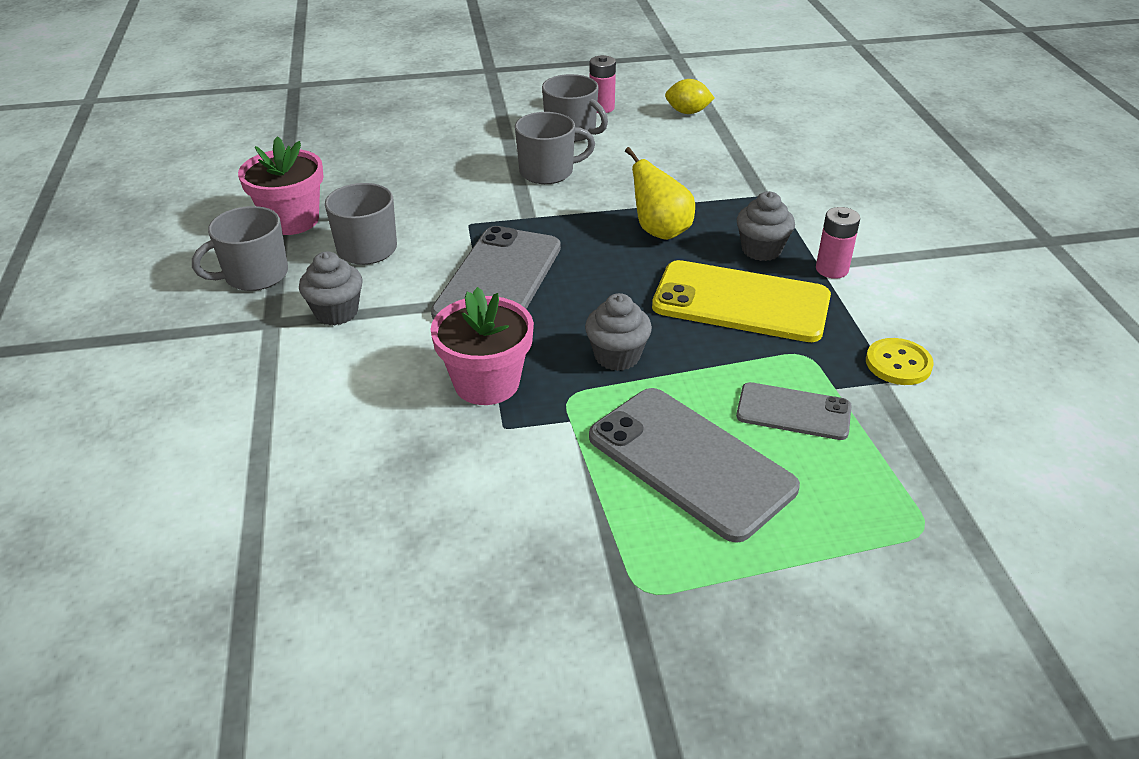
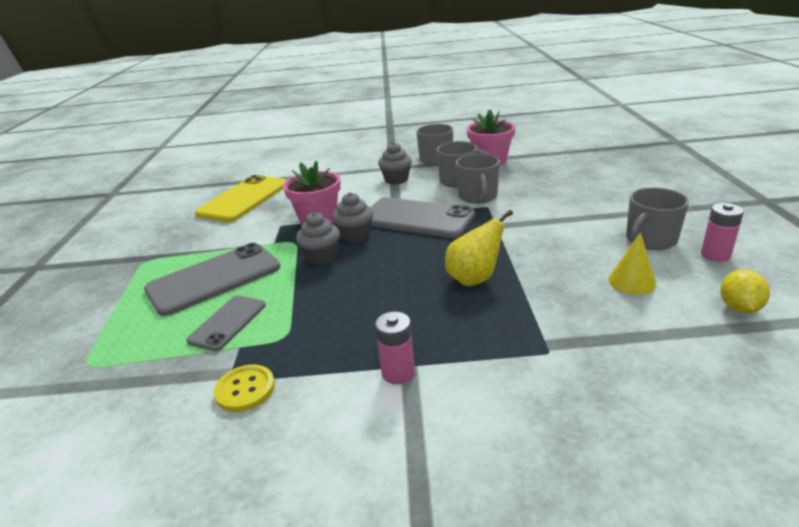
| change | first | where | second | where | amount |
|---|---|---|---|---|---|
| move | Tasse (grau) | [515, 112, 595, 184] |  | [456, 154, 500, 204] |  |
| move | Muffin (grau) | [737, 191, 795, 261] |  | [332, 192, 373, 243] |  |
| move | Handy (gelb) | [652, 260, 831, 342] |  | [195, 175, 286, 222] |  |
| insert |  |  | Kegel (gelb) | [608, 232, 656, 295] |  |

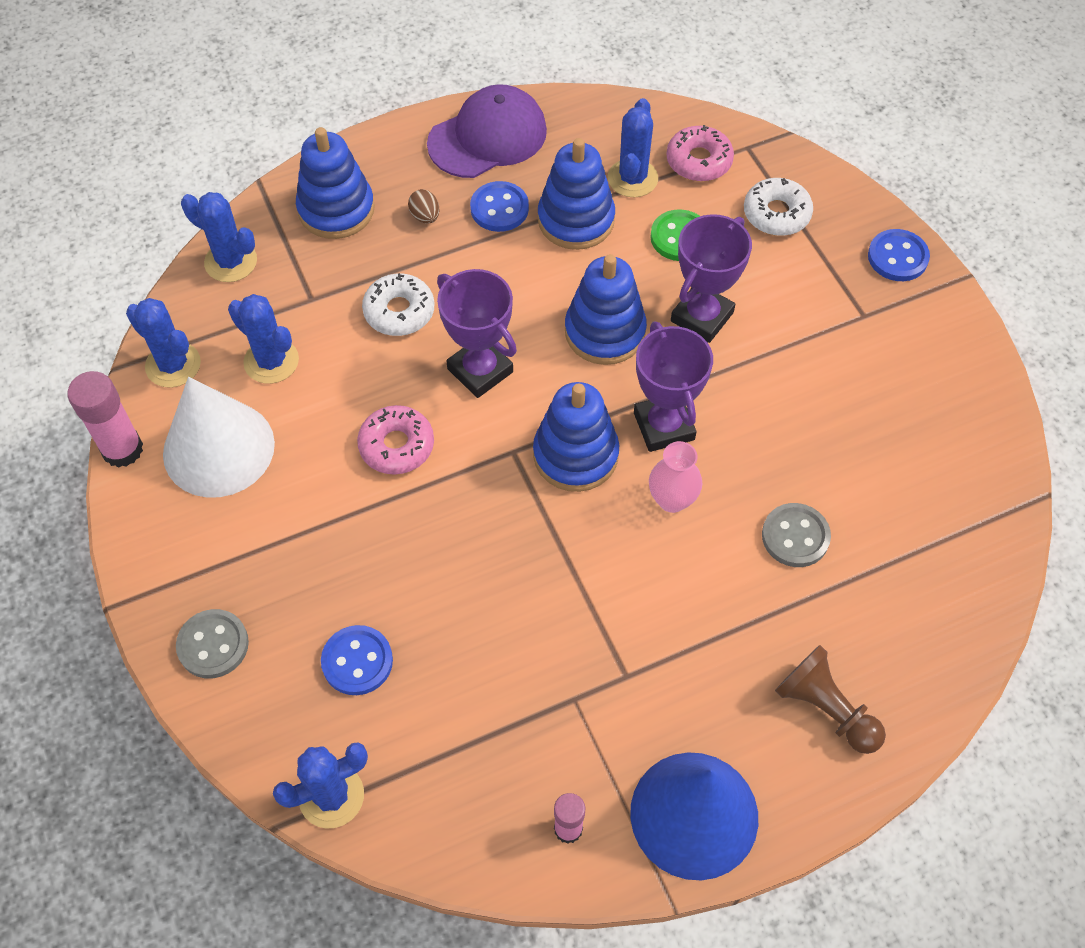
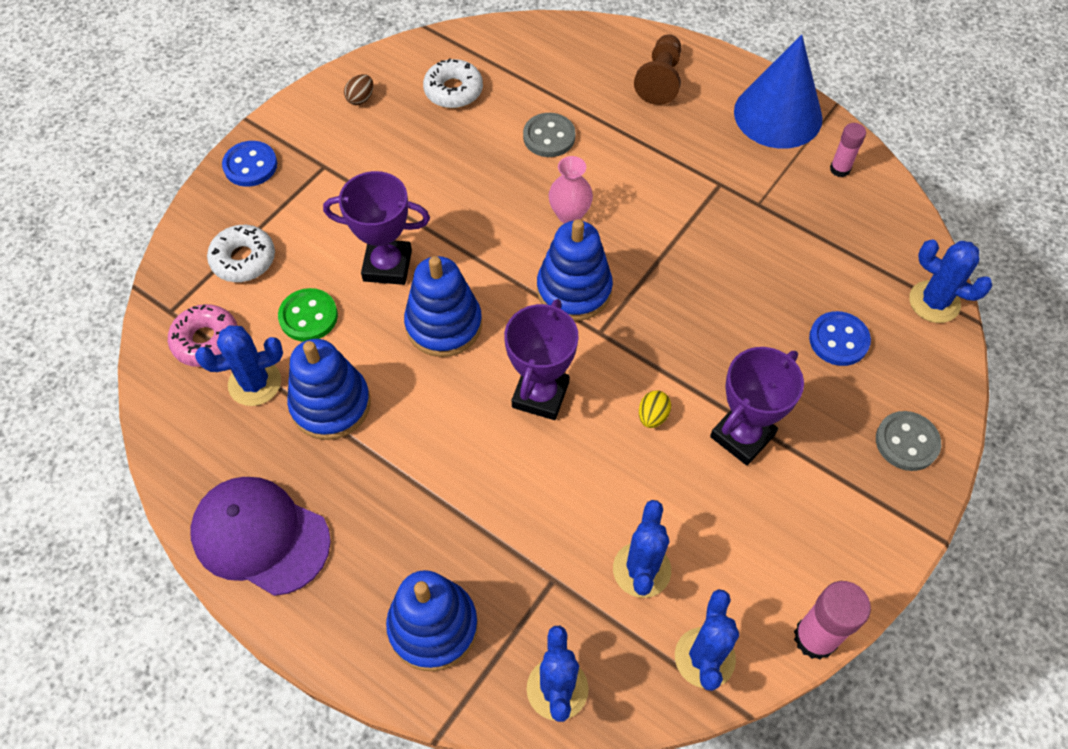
| change | first | where | second | where | amount |
|---|---|---|---|---|---|
| delete | Knopf (blau) | [470, 181, 529, 232] |  |  |  |
| move | Ei (braun) | [408, 189, 440, 224] |  | [344, 74, 373, 105] |  |
| move | Donut (weiß) | [362, 273, 435, 336] |  | [423, 58, 483, 108] |  |
| move | Pokal (lila) | [634, 321, 713, 452] |  | [710, 347, 804, 465] |  |
| delete | Kegel (weiß) | [163, 377, 275, 498] |  |  |  |
| replace | Donut (rosa) | [357, 405, 434, 475] | Ei (gelb) | [639, 390, 671, 428] |  |

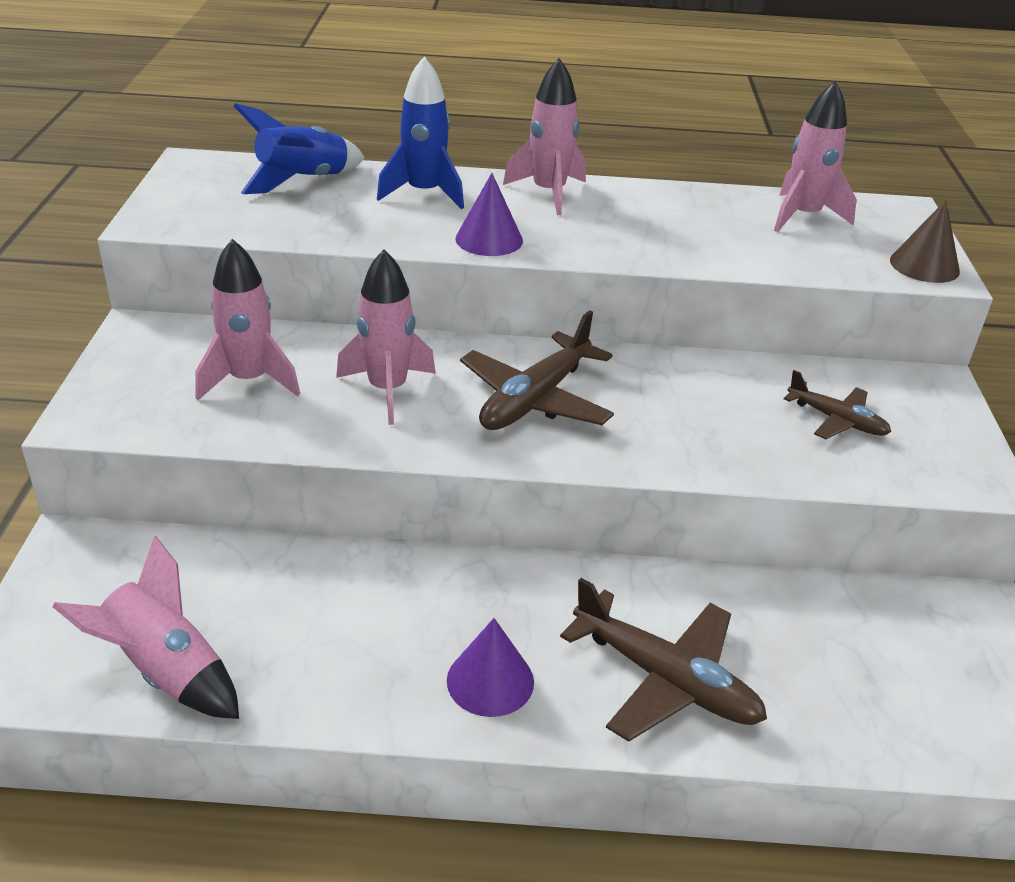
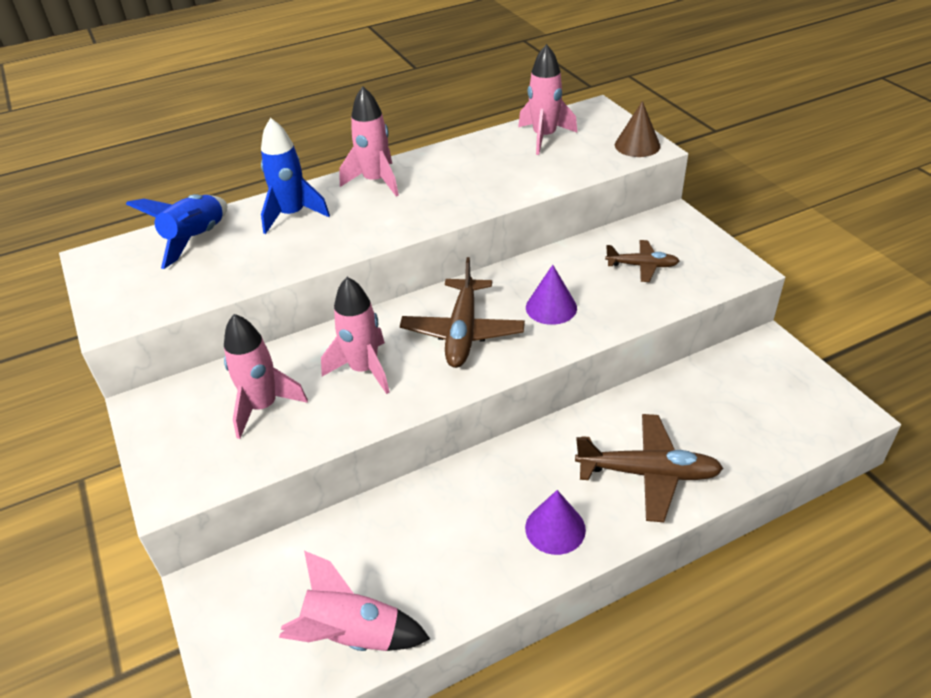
| change | first | where | second | where | amount |
|---|---|---|---|---|---|
| move | Kegel (lila) | [455, 173, 523, 256] |  | [526, 265, 577, 325] |  |

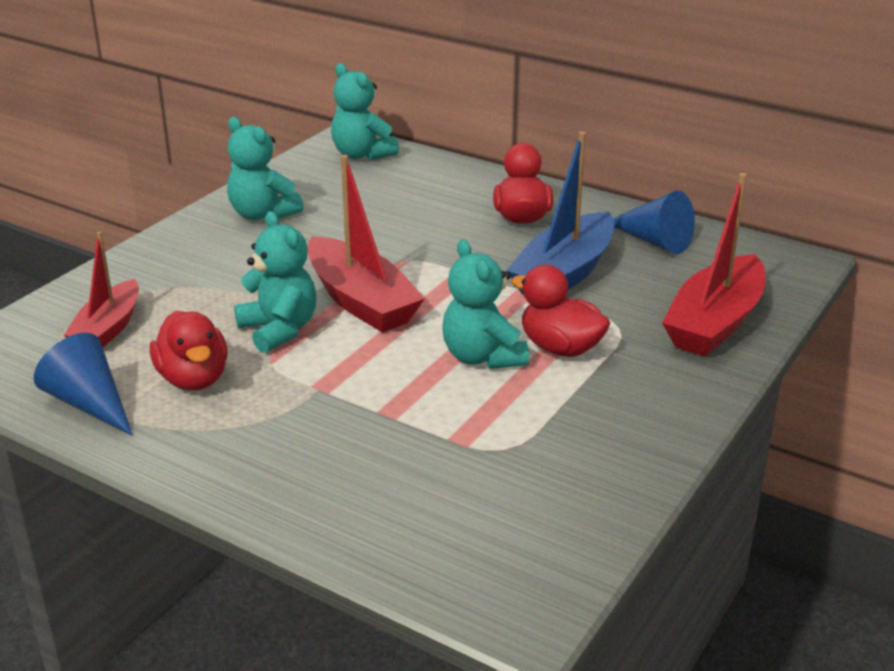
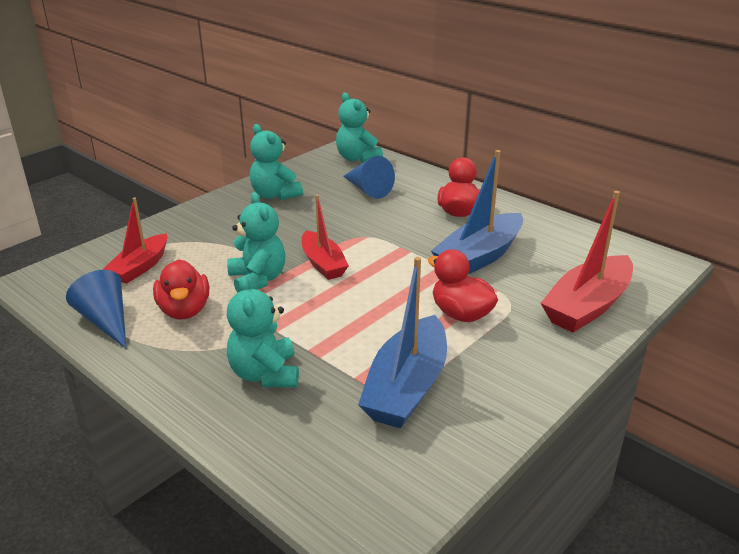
| change | first | where | second | where | amount |
|---|---|---|---|---|---|
| resize | Boot (rot) | [307, 155, 425, 333] |  | [302, 195, 349, 280] | x0.65 |
| move | Kegel (blau) | [613, 191, 695, 254] |  | [343, 156, 395, 199] |  |
| move | Teddybär (türkis) | [442, 239, 529, 369] |  | [227, 276, 299, 387] |  |
| insert |  |  | Boot (blau) | [358, 257, 447, 428] |  |

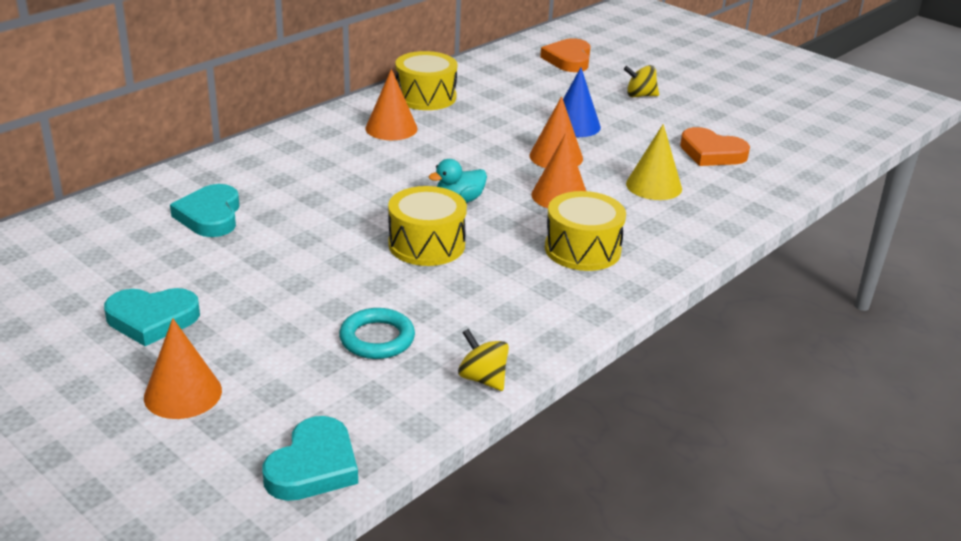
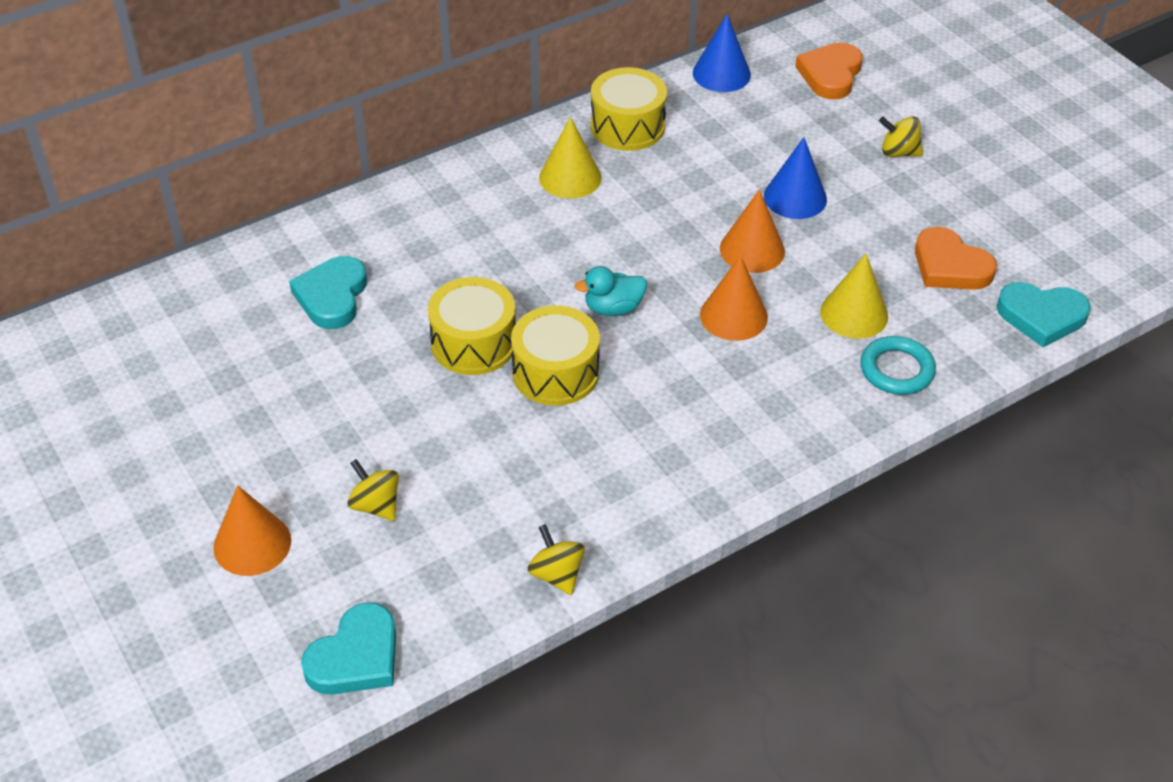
| change | first | where | second | where | amount |
|---|---|---|---|---|---|
| recolor | Kegel (orange) | [365, 69, 418, 140] | Kegel (gelb) | [539, 117, 602, 199] |  |
| move | Trommel (gelb) | [545, 191, 626, 271] |  | [428, 277, 516, 375] |  |
| move | Herz (türkis) | [104, 288, 200, 346] |  | [997, 282, 1091, 347] |  |
| move | Ring (türkis) | [339, 308, 415, 359] |  | [861, 336, 936, 395] |  |
| insert |  |  | Kegel (blau) | [693, 14, 751, 92] |  |
| insert |  |  | Kreisel (gelb) | [347, 459, 399, 521] |  |

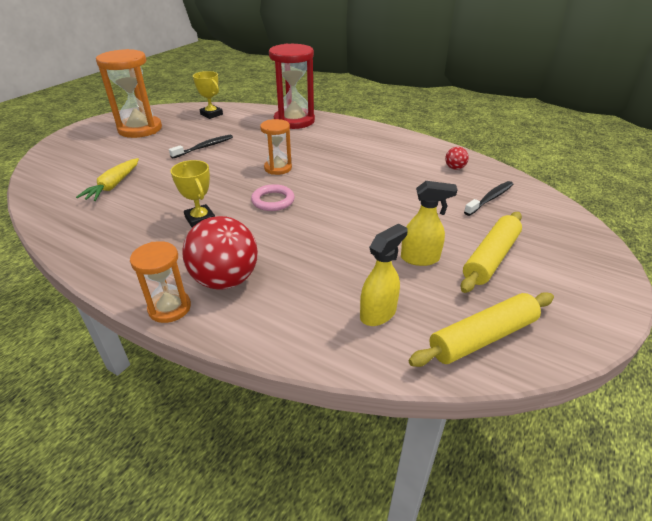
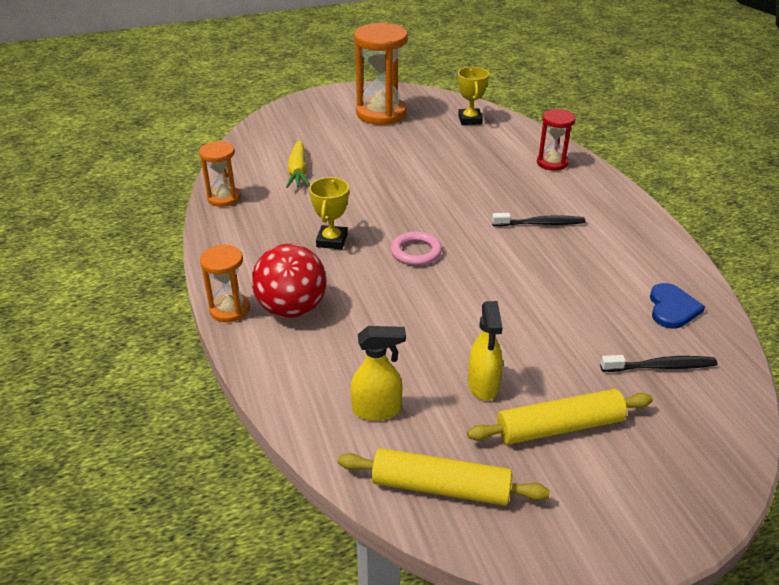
| change | first | where | second | where | amount |
|---|---|---|---|---|---|
| resize | Sanduhr (rot) | [269, 44, 315, 129] |  | [537, 109, 576, 171] | x0.56 |
| move | Sanduhr (orange) | [260, 119, 292, 175] |  | [199, 141, 241, 207] |  |
| move | Zahnbürste (schwarz) | [169, 134, 233, 159] |  | [492, 213, 585, 226] |  |
| replace | Ball (rot) | [445, 147, 469, 170] | Herz (blau) | [650, 283, 705, 329] |  |
| rotate | Karotte (gelb) | [76, 158, 139, 201] |  | [286, 140, 310, 188] | 60 degrees counterclockwise |
| rotate | Sprühflasche (gelb) | [401, 181, 458, 266] |  | [468, 301, 503, 401] | 45 degrees clockwise |

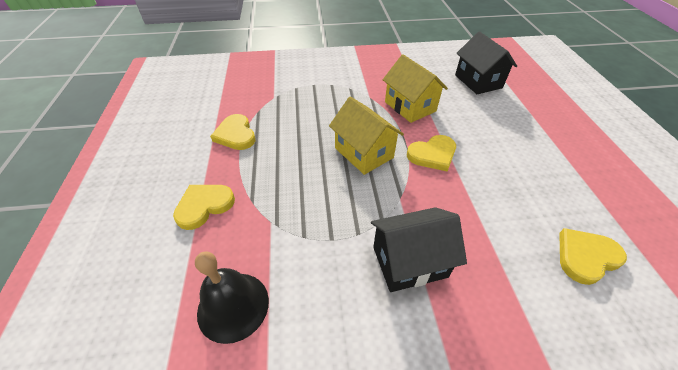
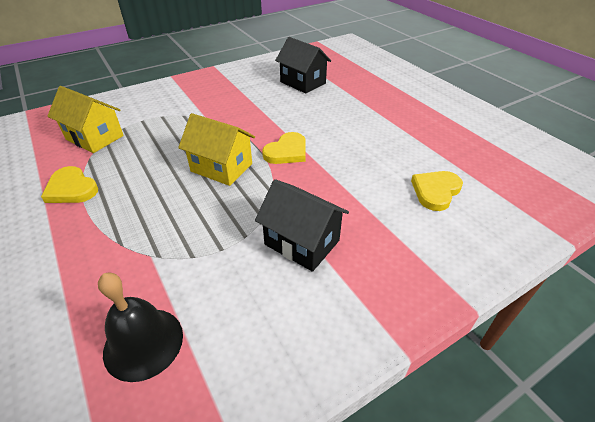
| change | first | where | second | where | amount |
|---|---|---|---|---|---|
| move | Haus (gelb) | [383, 54, 448, 123] |  | [47, 86, 124, 153] |  |
| delete | Herz (gelb) | [173, 185, 235, 230] |  |  |  |
| rotate | Haus (schwarz) | [371, 207, 467, 292] |  | [255, 179, 349, 272] | 75 degrees clockwise |

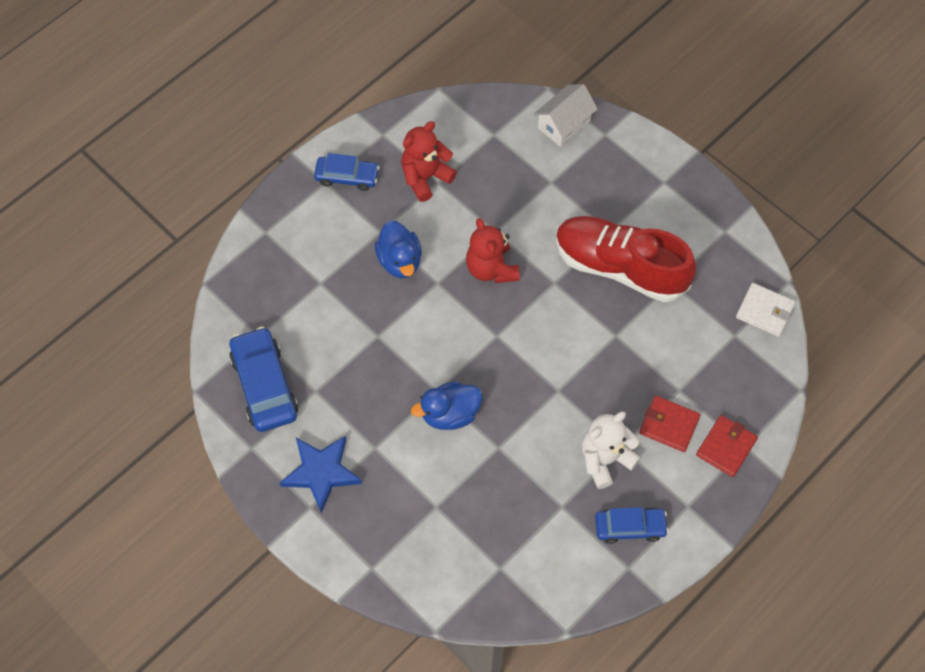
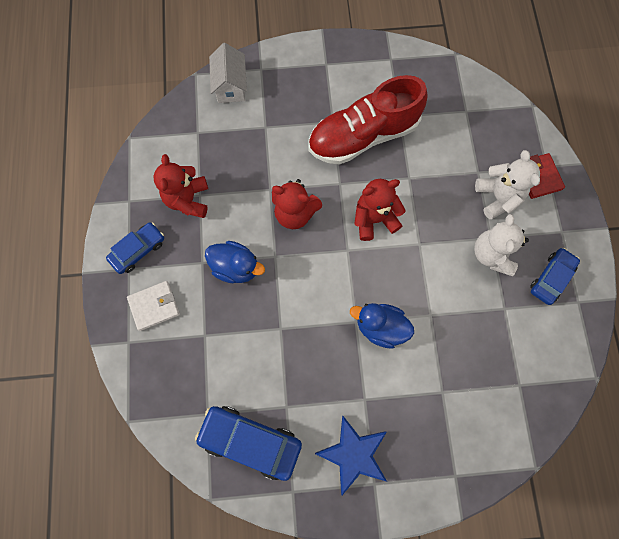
| change | first | where | second | where | amount |
|---|---|---|---|---|---|
| move | Geldbörse (weiß) | [736, 283, 796, 337] |  | [127, 281, 180, 331] |  |
| rotate | Ente (blau) | [411, 381, 482, 430] |  | [350, 303, 414, 349] | 90 degrees clockwise |
| replace | Geldbörse (rot) | [639, 396, 700, 452] | Teddybär (weiß) | [475, 150, 540, 219] |  |
| insert |  |  | Teddybär (rot) | [354, 179, 406, 241] |  |

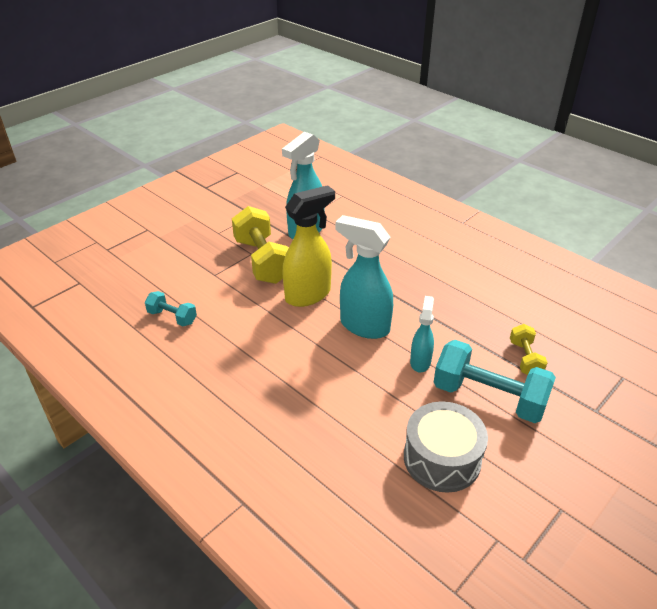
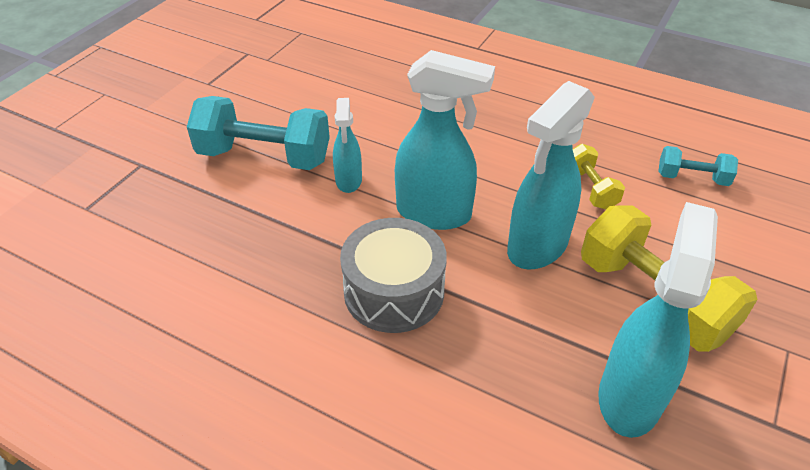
| change | first | where | second | where | amount |
|---|---|---|---|---|---|
| recolor | Sprühflasche (gelb) | [282, 185, 335, 307] | Sprühflasche (türkis) | [507, 81, 595, 270] |  |
| move | Hantel (gelb) | [510, 324, 548, 375] |  | [573, 144, 625, 210] |  |
| move | Trommel (grau) | [404, 401, 488, 493] |  | [340, 218, 447, 333] |  |

